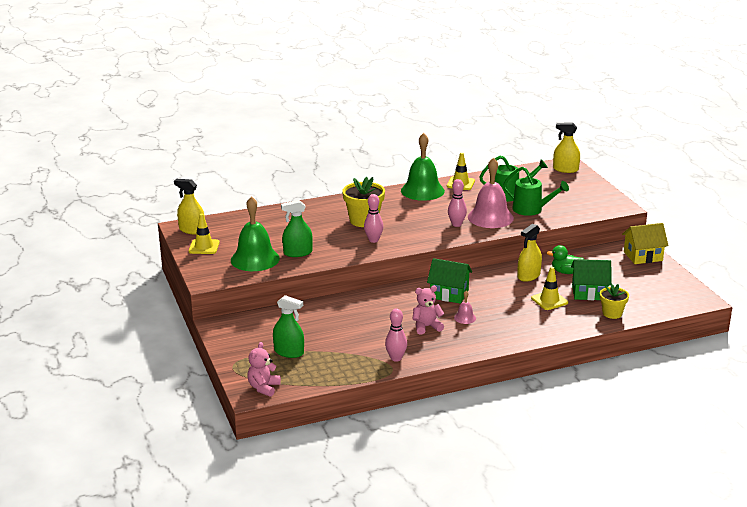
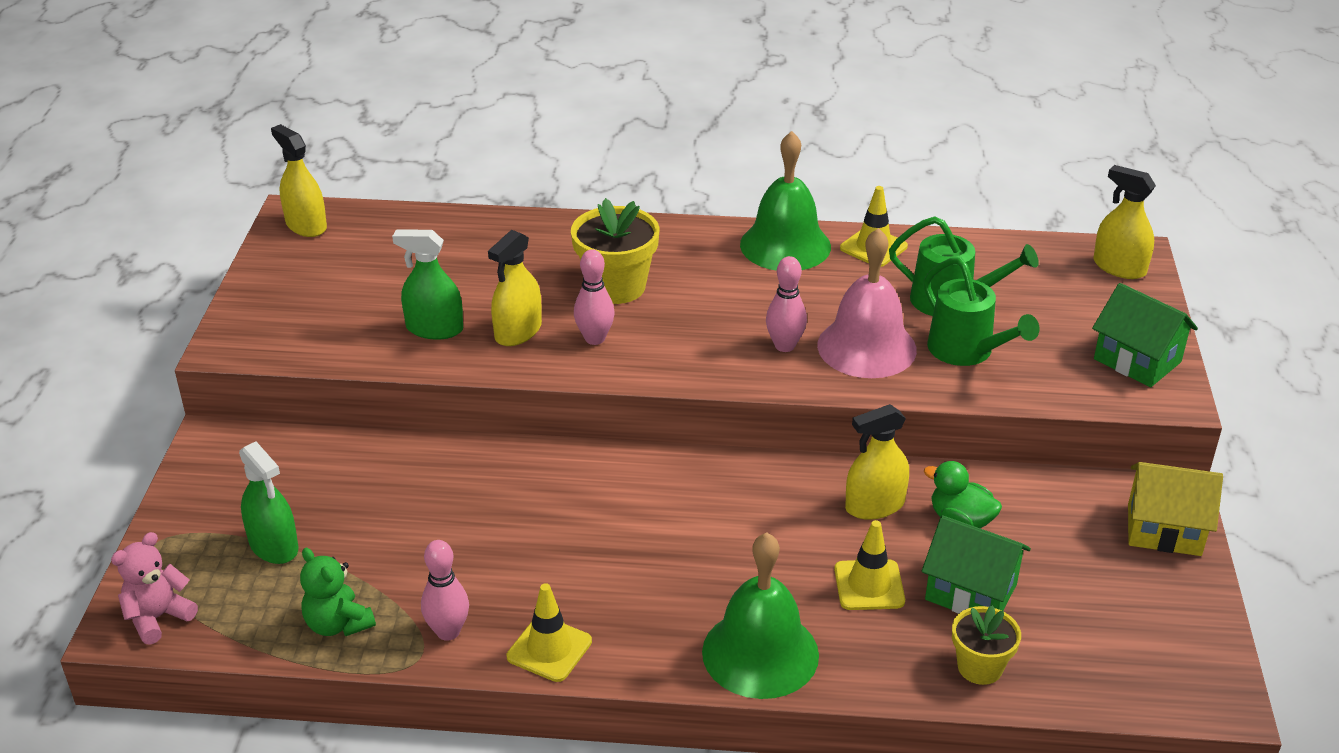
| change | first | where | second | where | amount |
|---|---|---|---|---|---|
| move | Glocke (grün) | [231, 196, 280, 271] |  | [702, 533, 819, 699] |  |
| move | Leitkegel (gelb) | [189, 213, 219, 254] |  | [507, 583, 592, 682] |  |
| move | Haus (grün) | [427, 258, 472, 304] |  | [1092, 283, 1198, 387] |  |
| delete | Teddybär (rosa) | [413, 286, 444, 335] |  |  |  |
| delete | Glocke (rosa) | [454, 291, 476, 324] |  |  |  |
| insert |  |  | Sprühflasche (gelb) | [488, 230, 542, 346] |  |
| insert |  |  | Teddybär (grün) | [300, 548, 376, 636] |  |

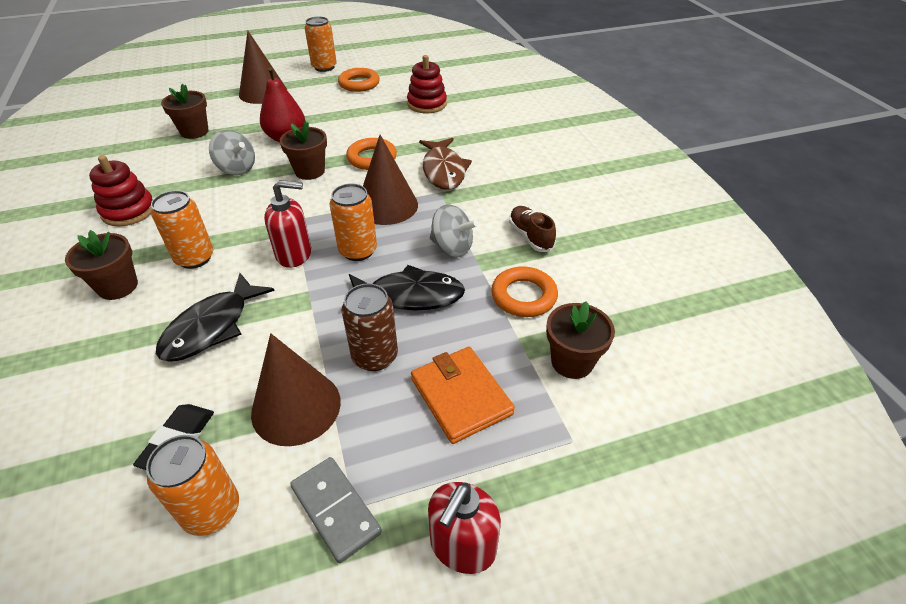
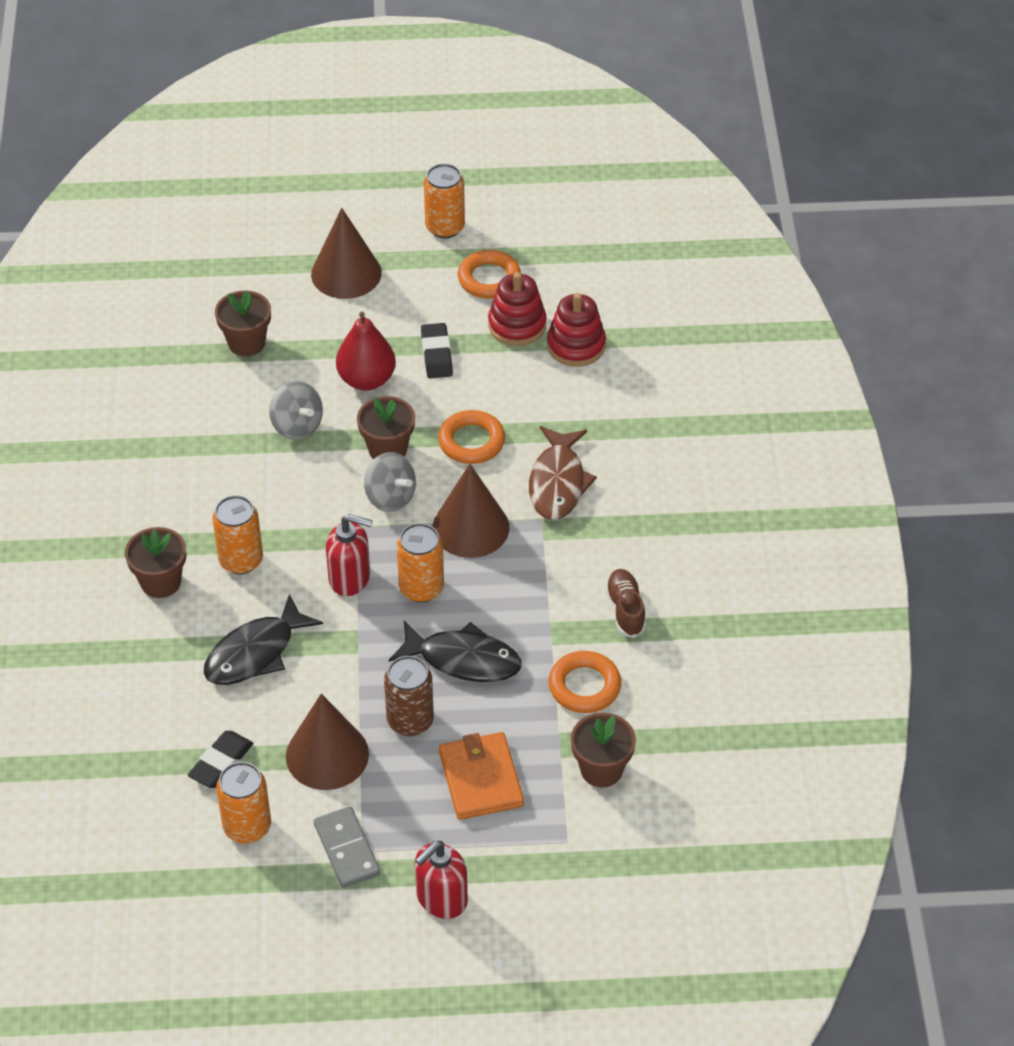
| change | first | where | second | where | amount |
|---|---|---|---|---|---|
| move | Stapelspielzeug (rot) | [89, 155, 153, 227] |  | [488, 272, 547, 346] |  |
| move | Kreisel (grau) | [430, 204, 478, 257] |  | [364, 452, 416, 512] |  |
| insert |  |  | Radiergummi (schwarz) | [421, 323, 453, 378] |  |

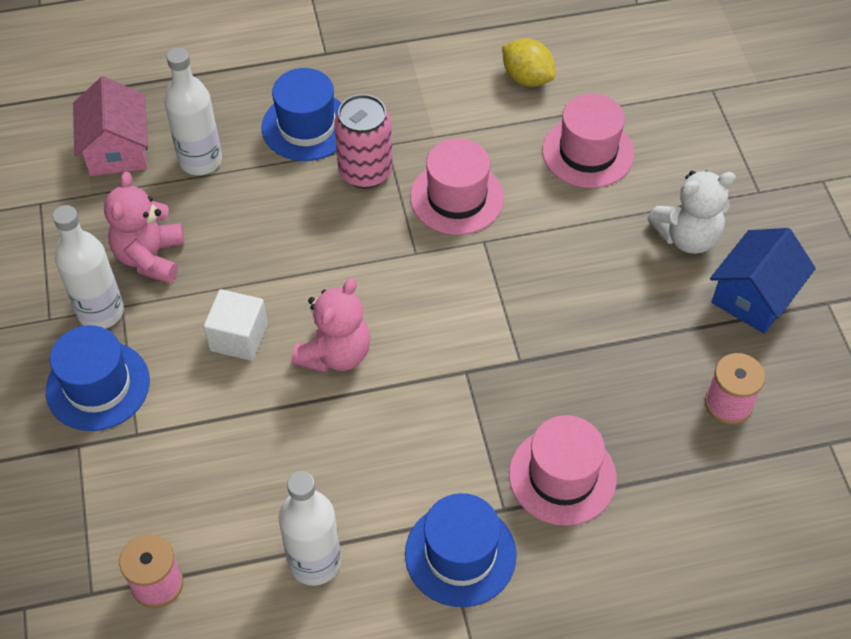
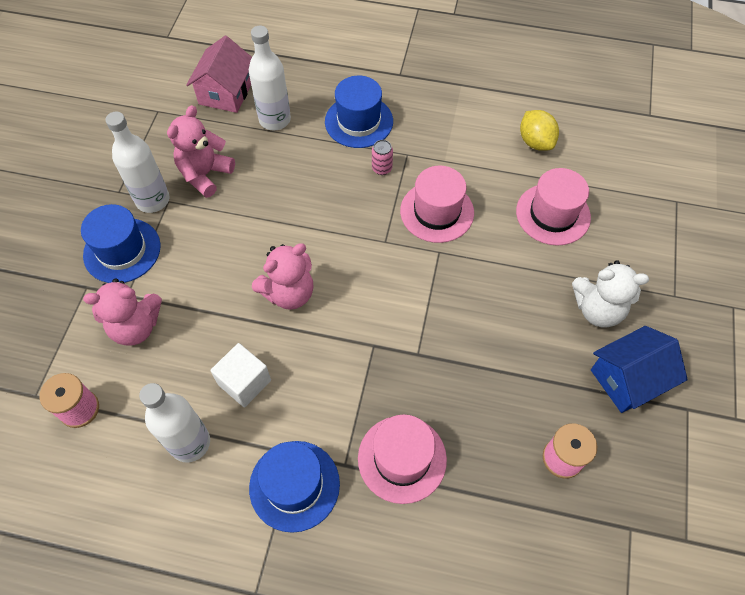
| change | first | where | second | where | amount |
|---|---|---|---|---|---|
| resize | Dose (rosa) | [334, 94, 393, 188] |  | [372, 140, 393, 175] | x0.49 |
| move | Kubus (weiß) | [204, 289, 268, 361] |  | [210, 343, 271, 407] |  |
| insert |  |  | Teddybär (rosa) | [83, 278, 162, 346] |  |

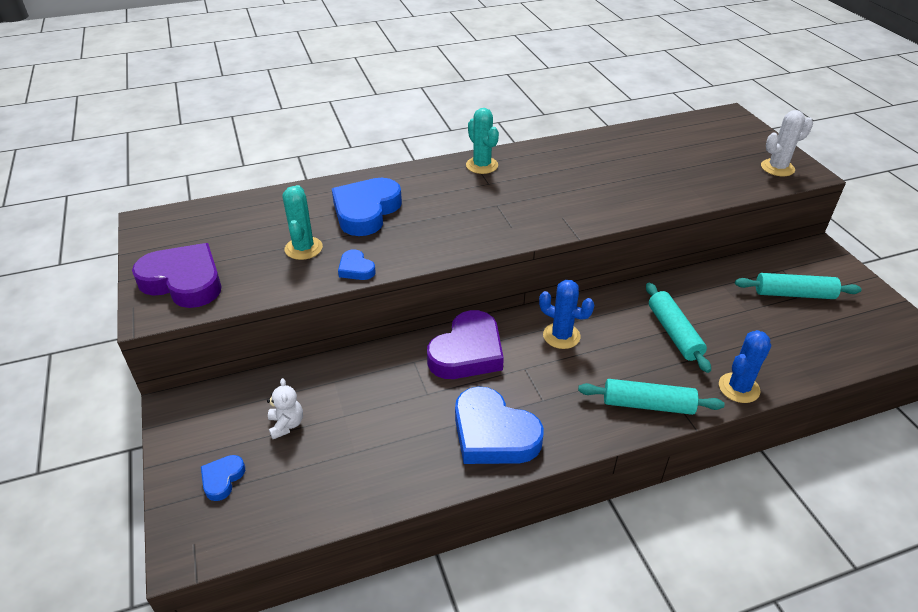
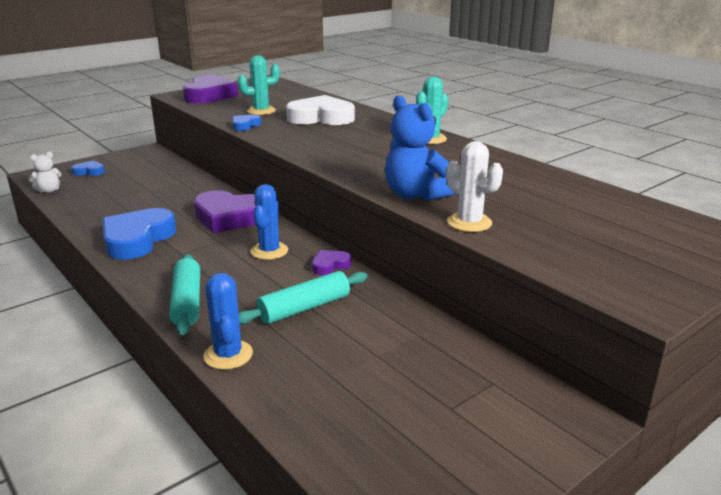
| change | first | where | second | where | amount |
|---|---|---|---|---|---|
| move | Kaktus (weiß) | [761, 110, 813, 176] |  | [446, 141, 503, 232] |  |
| recolor | Herz (blau) | [332, 178, 402, 236] | Herz (weiß) | [286, 95, 355, 125] |  |
| delete | Nudelholz (türkis) | [735, 273, 862, 299] |  |  |  |
| rotate | Kaktus (blau) | [719, 330, 772, 403] |  | [203, 273, 253, 370] | 45 degrees clockwise |
| move | Teddybär (weiß) | [267, 378, 303, 439] |  | [29, 152, 62, 193] |  |
| insert |  |  | Teddybär (blau) | [385, 95, 456, 201] |  |
| insert |  |  | Herz (lila) | [312, 250, 351, 275] |  |

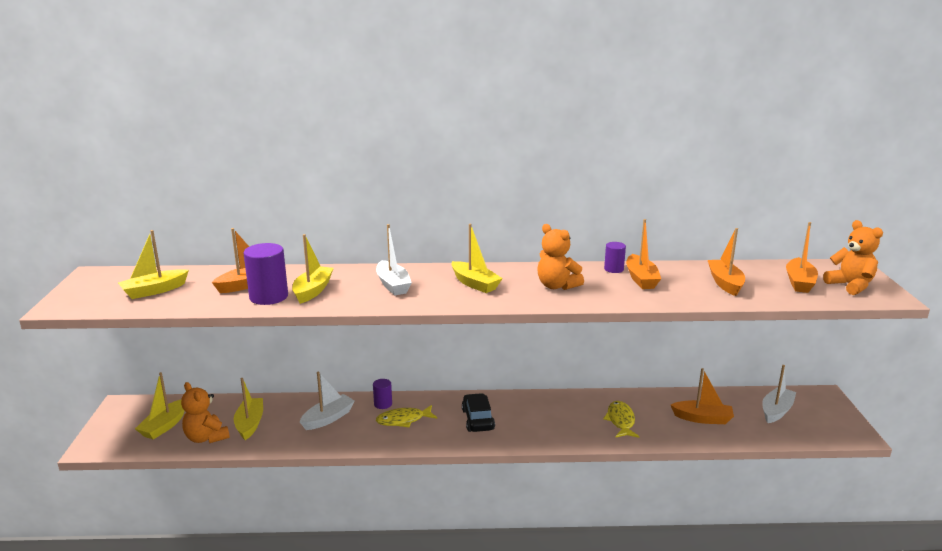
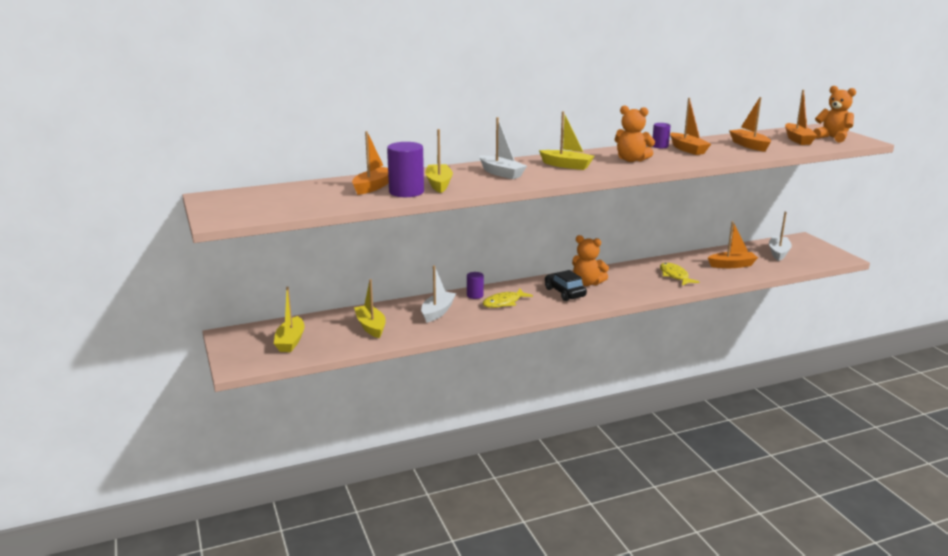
| change | first | where | second | where | amount |
|---|---|---|---|---|---|
| delete | Boot (gelb) | [118, 230, 189, 299] |  |  |  |
| move | Teddybär (orange) | [181, 382, 230, 443] |  | [572, 235, 609, 286] |  |

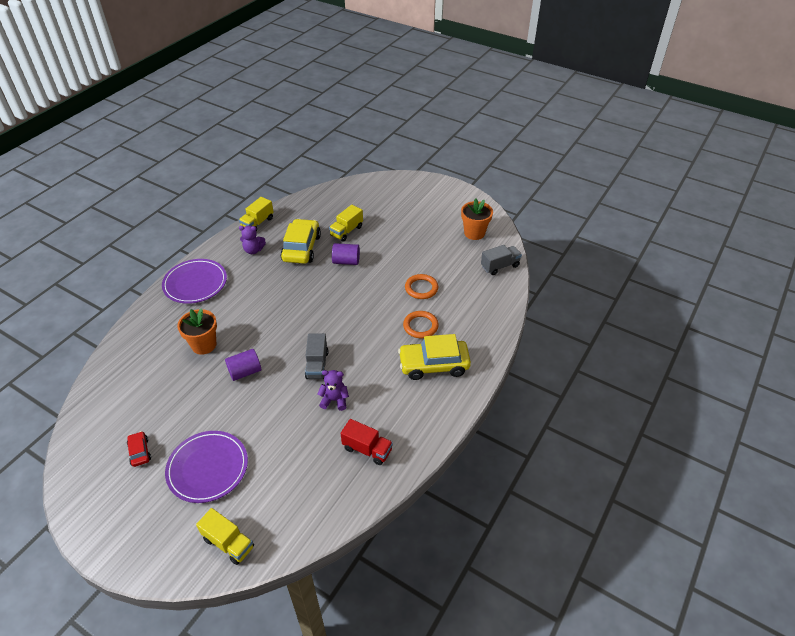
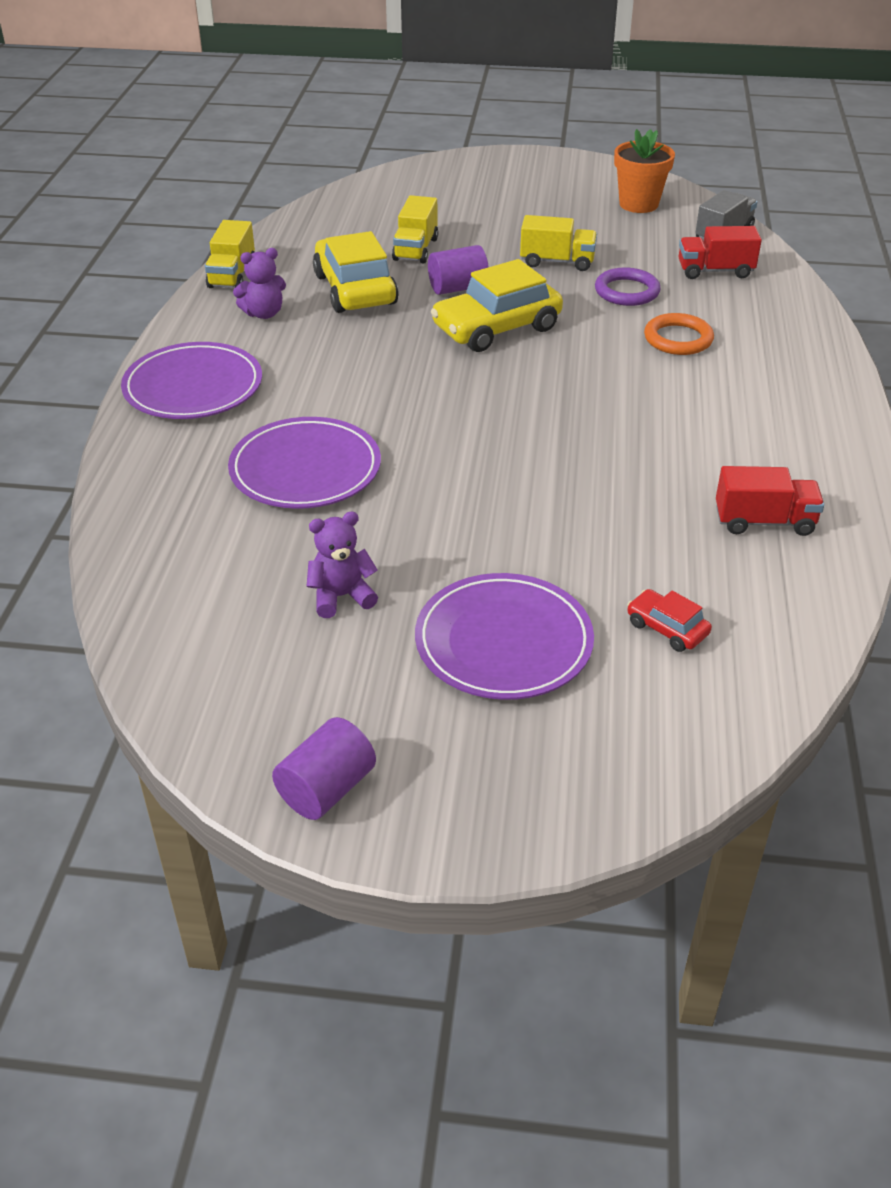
| change | first | where | second | where | amount |
|---|---|---|---|---|---|
| recolor | Ring (orange) | [405, 274, 438, 299] | Ring (lila) | [595, 267, 661, 306] |  |
| replace | Blumentopf (orange) | [177, 308, 217, 355] | Teller (lila) | [228, 417, 381, 509] |  |
| delete | Lastwagen (grau) | [305, 333, 328, 379] |  |  |  |
| move | Auto (gelb) | [398, 334, 471, 380] |  | [431, 259, 563, 352] |  |
| move | Vollzylinder (lila) | [225, 349, 261, 381] |  | [272, 717, 376, 820] |  |
| move | Teddybär (lila) | [318, 370, 349, 411] |  | [306, 512, 378, 618] |  |
| move | Auto (rot) | [127, 431, 151, 467] |  | [627, 589, 712, 652] |  |
| move | Lastwagen (gelb) | [196, 508, 254, 565] |  | [520, 215, 597, 271] |  |
| insert |  |  | Lastwagen (rot) | [679, 226, 762, 279] |  |

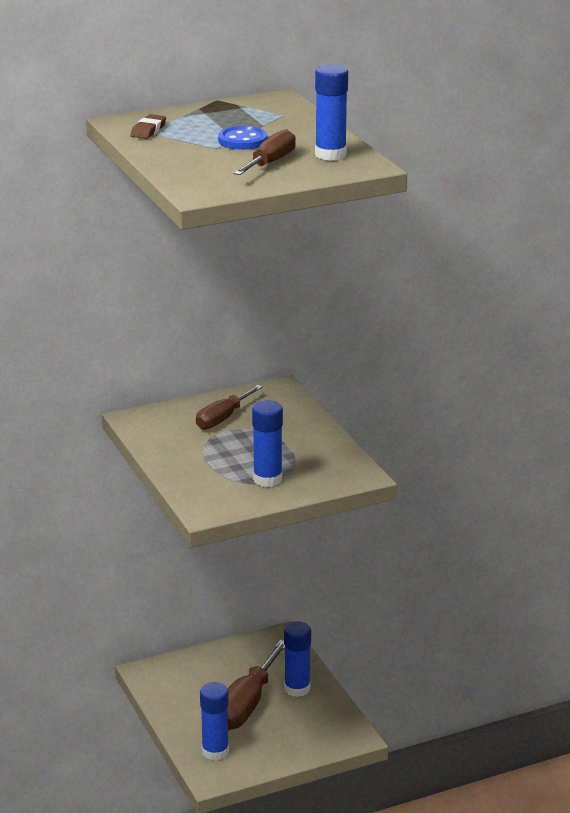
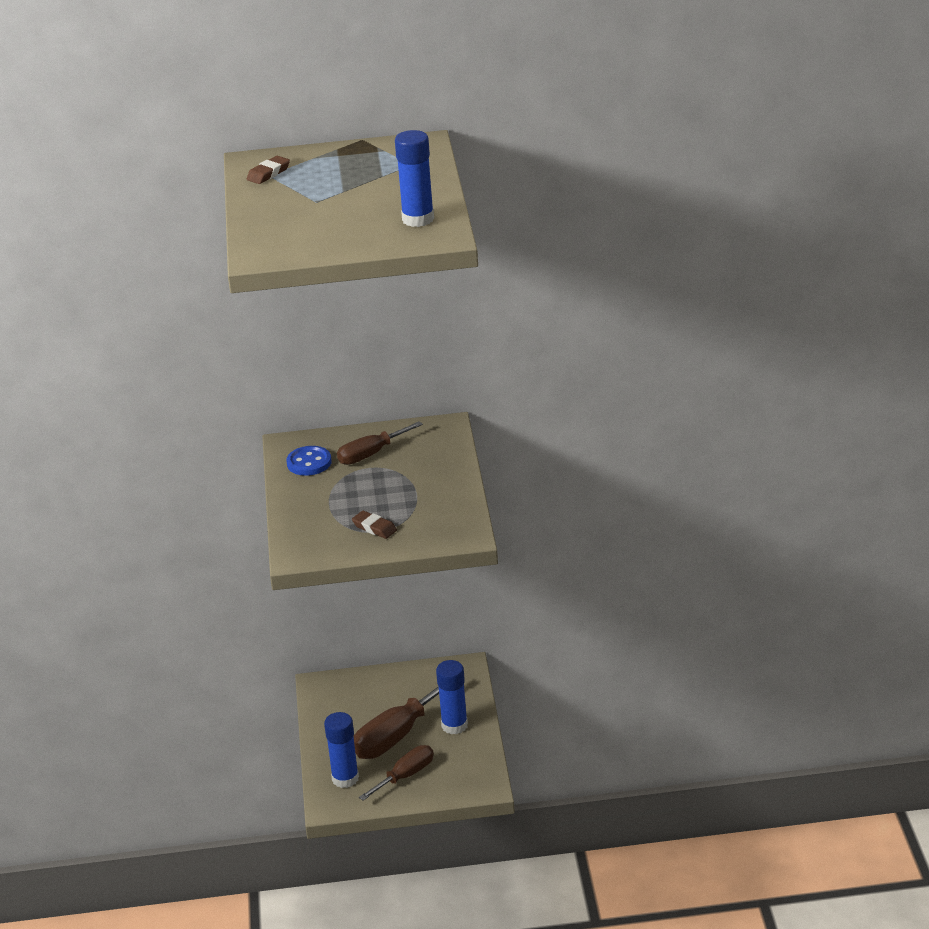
| change | first | where | second | where | amount |
|---|---|---|---|---|---|
| move | Knopf (blau) | [218, 126, 268, 150] |  | [286, 446, 332, 476] |  |
| move | Schraubenzieher (braun) | [233, 129, 296, 175] |  | [359, 745, 434, 801] |  |
| replace | Klebestift (blau) | [252, 400, 283, 487] | Radiergummi (braun) | [352, 511, 397, 539] |  |

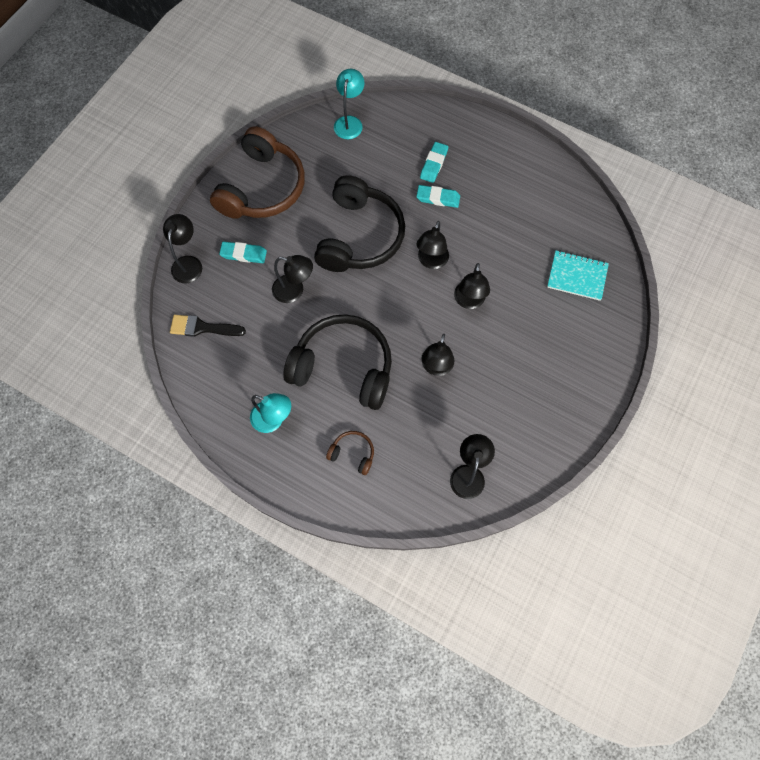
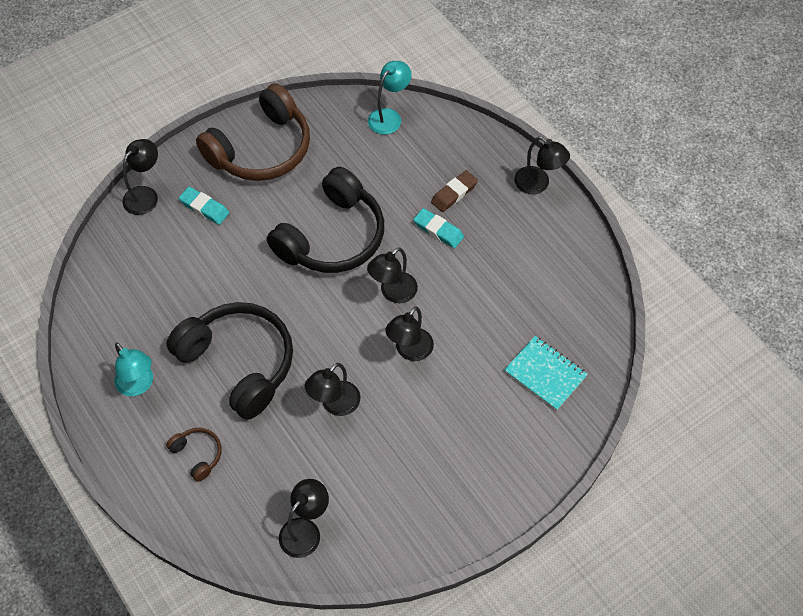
| change | first | where | second | where | amount |
|---|---|---|---|---|---|
| recolor | Radiergummi (türkis) | [420, 142, 448, 183] | Radiergummi (braun) | [431, 170, 478, 212] |  |
| move | Lampe (schwarz) | [272, 255, 313, 303] |  | [514, 136, 570, 194] |  |
| delete | Pinsel (schwarz) | [170, 315, 246, 337] |  |  |  |

